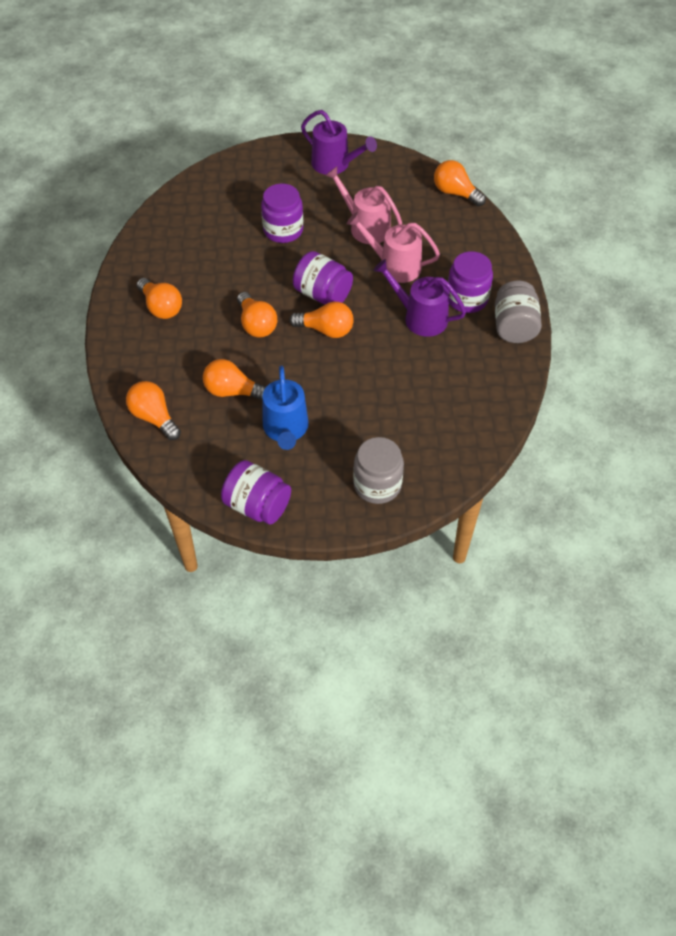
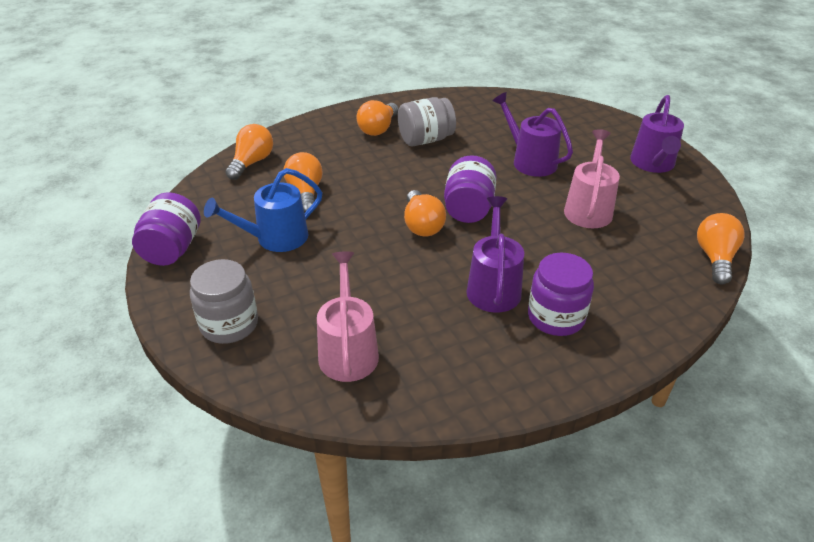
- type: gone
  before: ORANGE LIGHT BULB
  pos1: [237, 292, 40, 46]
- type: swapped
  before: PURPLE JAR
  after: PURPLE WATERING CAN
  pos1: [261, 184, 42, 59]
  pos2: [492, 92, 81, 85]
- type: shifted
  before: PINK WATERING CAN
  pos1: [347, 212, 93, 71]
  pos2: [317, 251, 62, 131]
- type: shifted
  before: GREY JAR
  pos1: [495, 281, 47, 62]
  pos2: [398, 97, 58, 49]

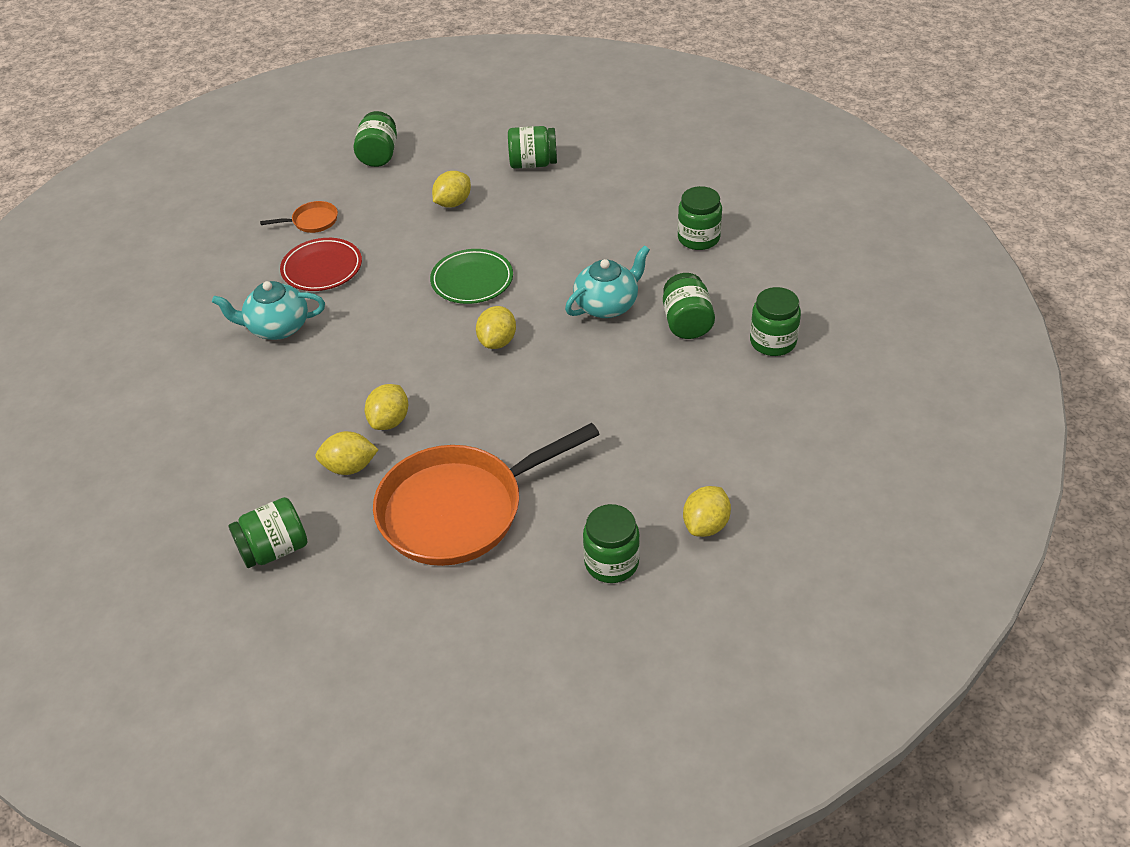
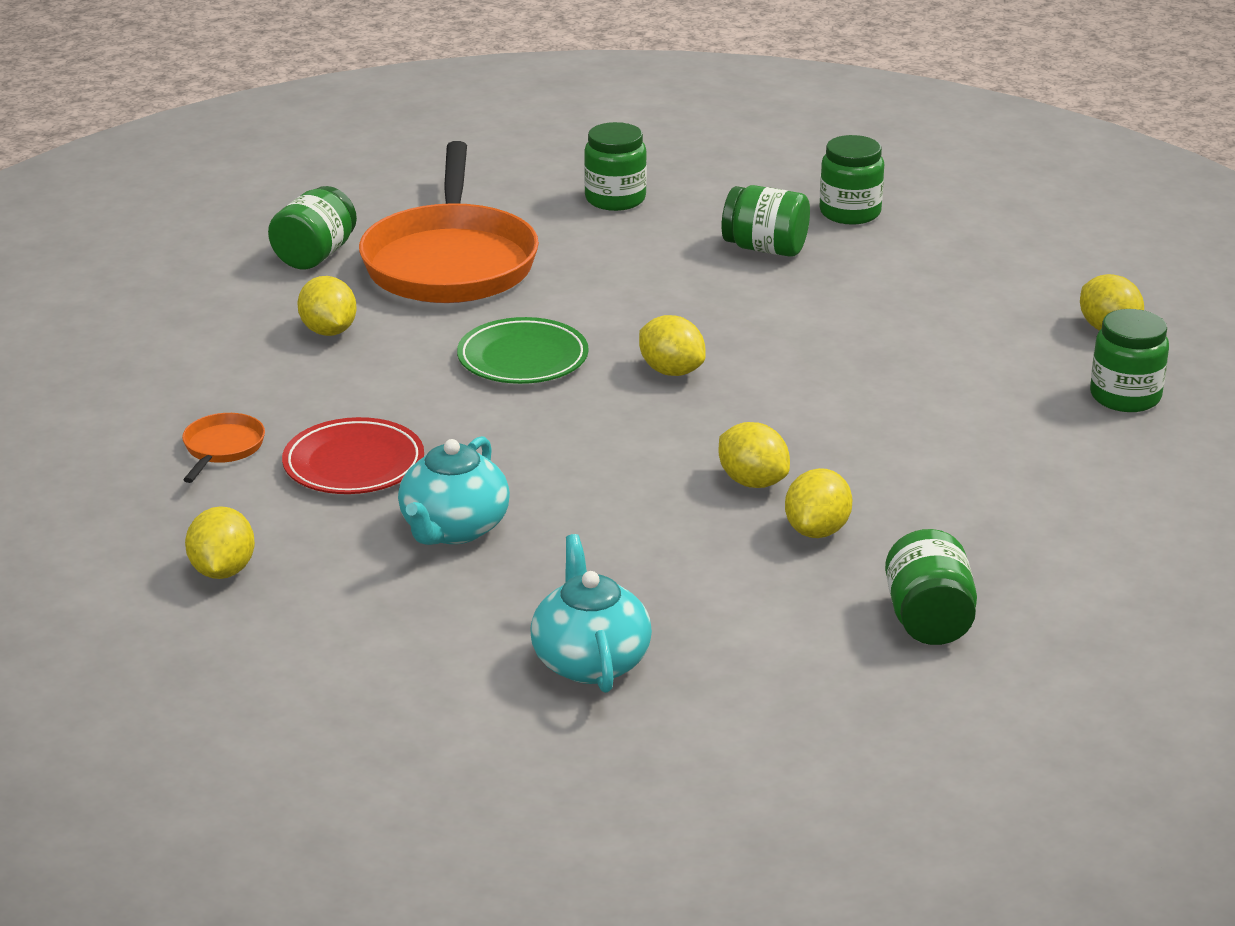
- type: gone
  before: GREEN JAR
  pos1: [353, 111, 44, 56]
- type: shifted
  before: ORANGE PAN
  pos1: [373, 423, 227, 143]
  pos2: [359, 141, 180, 162]
- type: shifted
  before: TURQUOISE TEAPOT
  pos1: [565, 245, 85, 73]
  pos2: [530, 534, 122, 159]
- type: new
  after: YELLOW LEMON
  pos2: [185, 506, 70, 73]

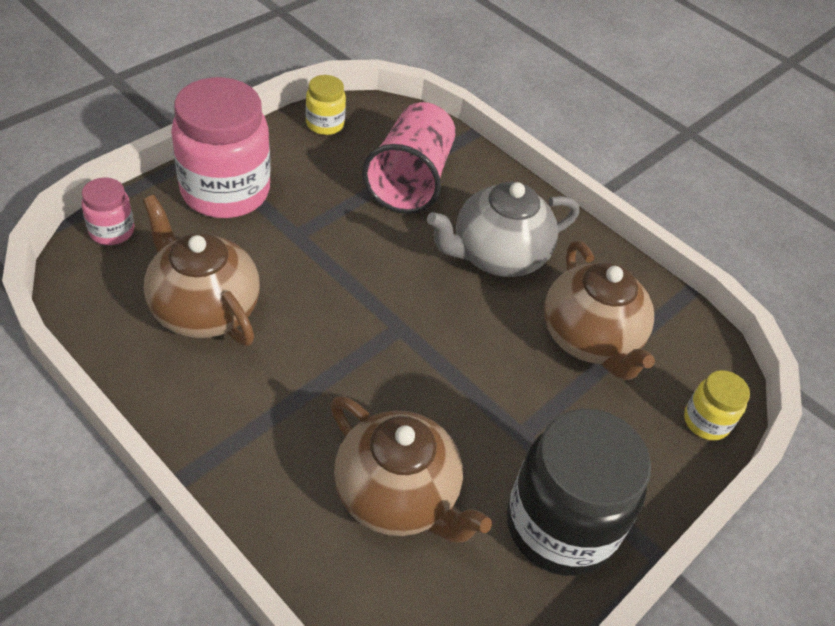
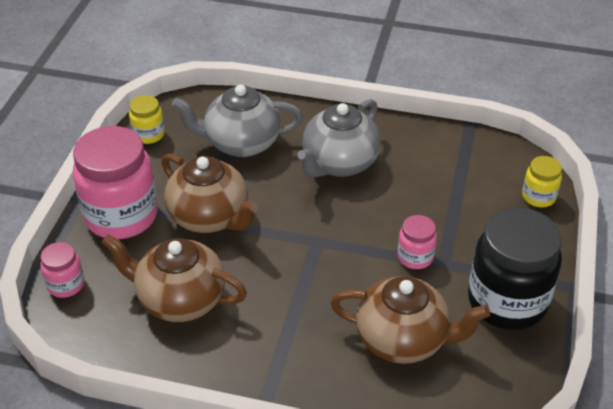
- type: swapped
  before: PINK CUP
  after: GREY TEAPOT
  pos1: [362, 102, 94, 112]
  pos2: [172, 85, 131, 72]
- type: shifted
  before: BROWN TEAPOT
  pos1: [544, 241, 111, 139]
  pos2: [162, 154, 96, 79]
- type: new
  after: PINK JAR
  pos2: [397, 215, 40, 54]

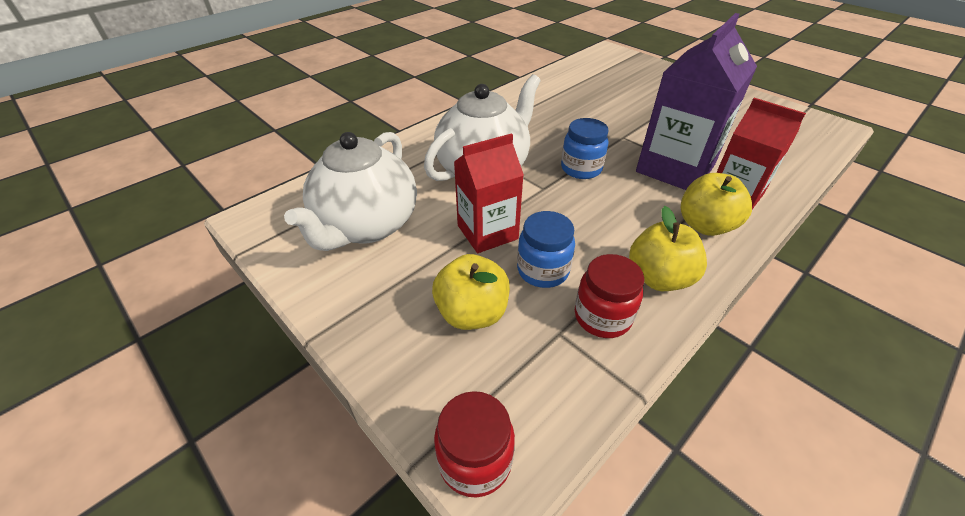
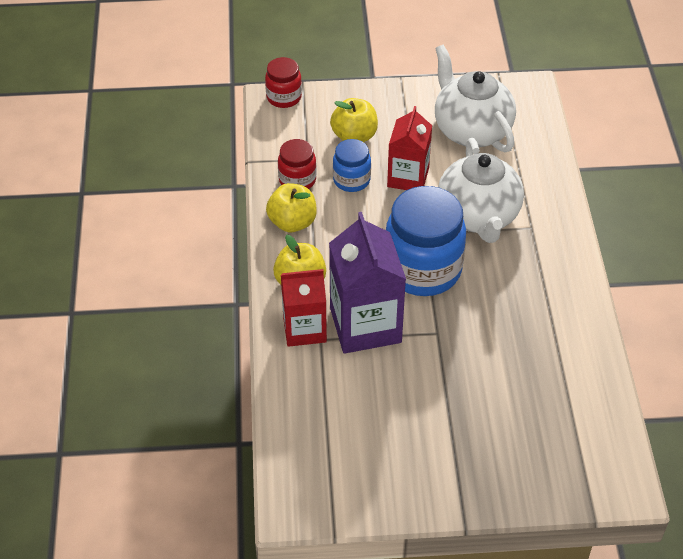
- type: scaled
  before: BLUE JAR
  pos1: [561, 118, 48, 61]
  pos2: [386, 186, 80, 110]
  scale: 1.95

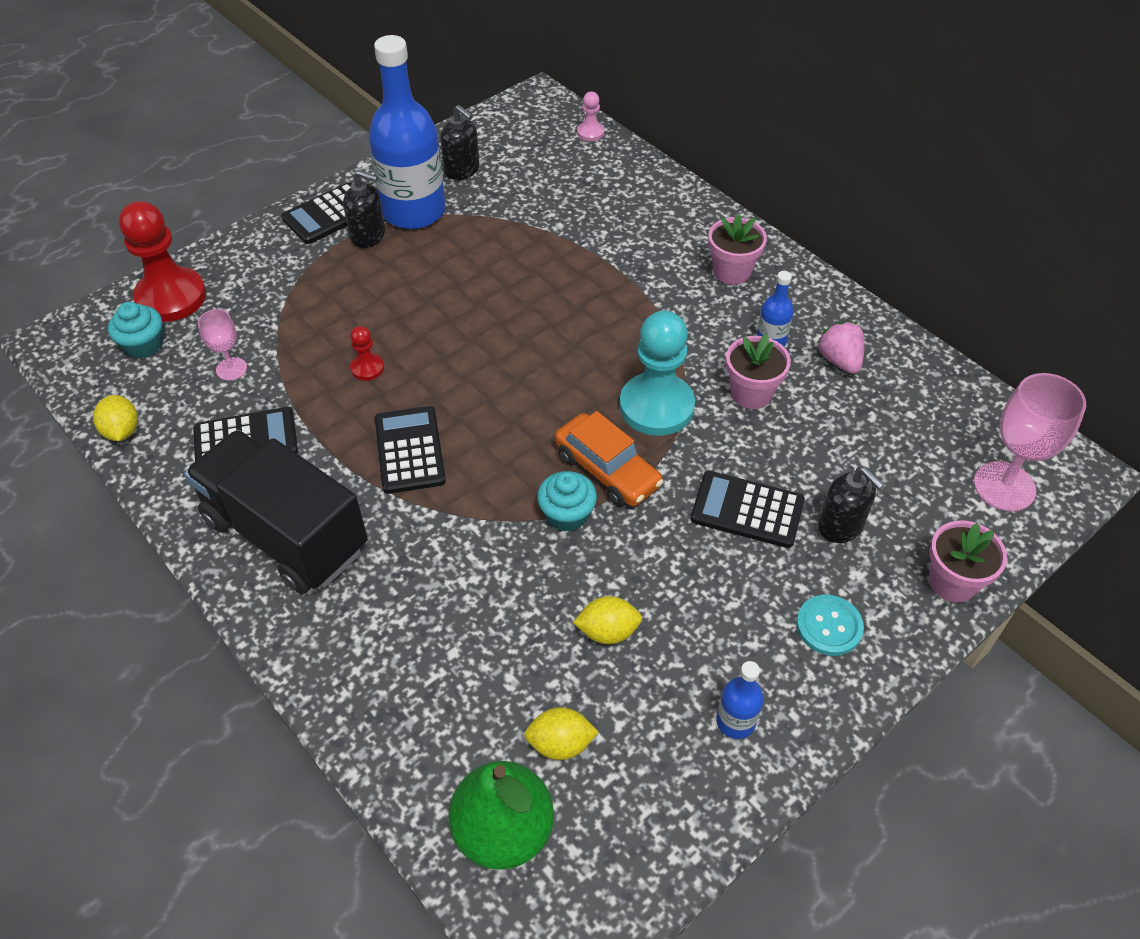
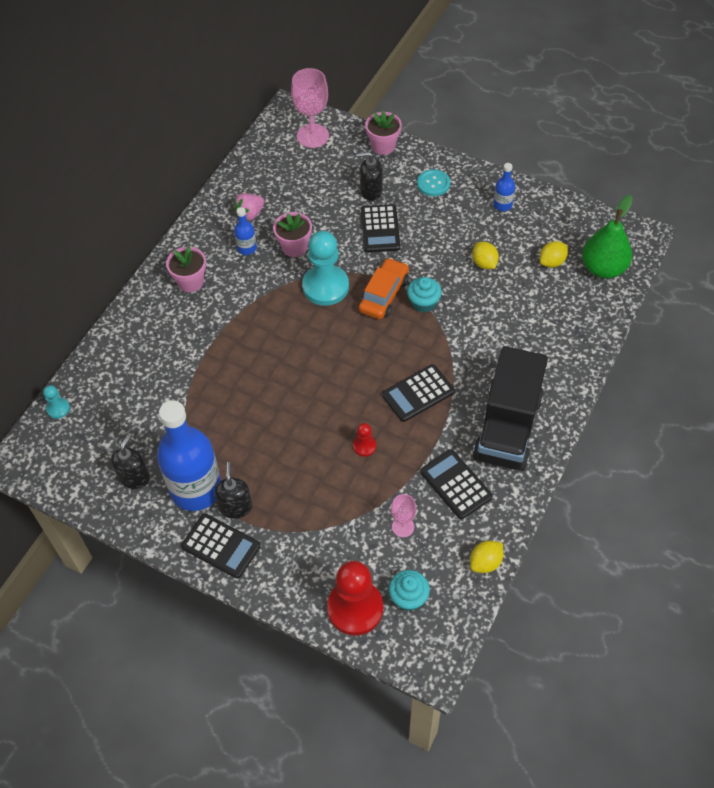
- type: rotated
  before: YELLOW LEMON
  pos1: [524, 707, 75, 53]
  pos2: [540, 241, 28, 27]
  turn: 75
- type: repainted
  before: PINK PAWN
  after: TURQUOISE PAWN
  pos1: [577, 92, 27, 49]
  pos2: [43, 385, 27, 34]
- type: rotated
  before: BLACK SOAP DISPENSER
  pos1: [818, 467, 66, 76]
  pos2: [356, 152, 27, 49]
  turn: -120

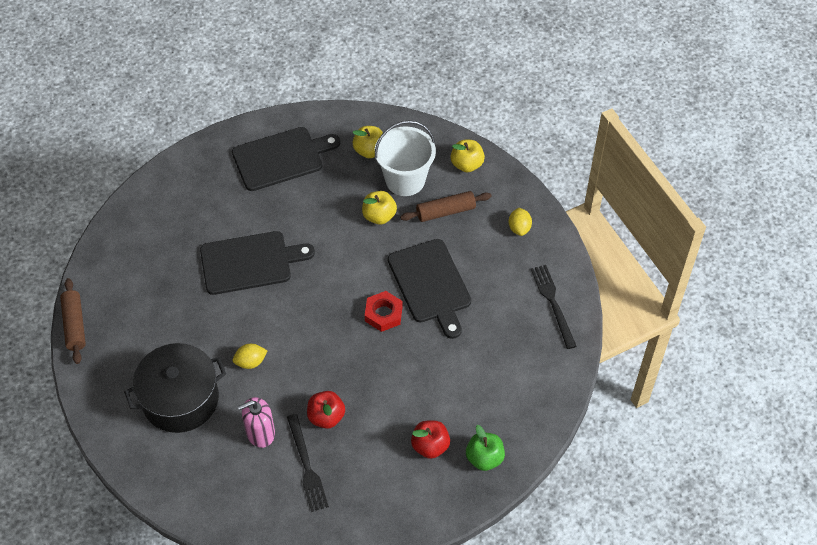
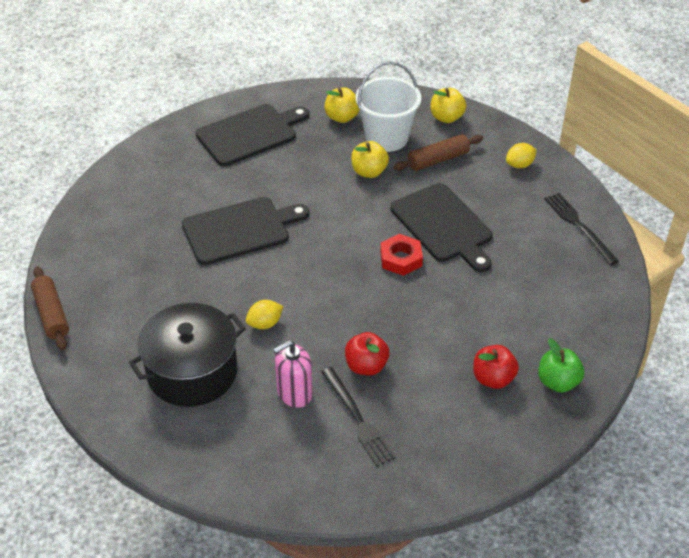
- type: rotated
  before: YELLOW LEMON
  pos1: [509, 208, 23, 28]
  pos2: [506, 143, 31, 25]
  turn: 75

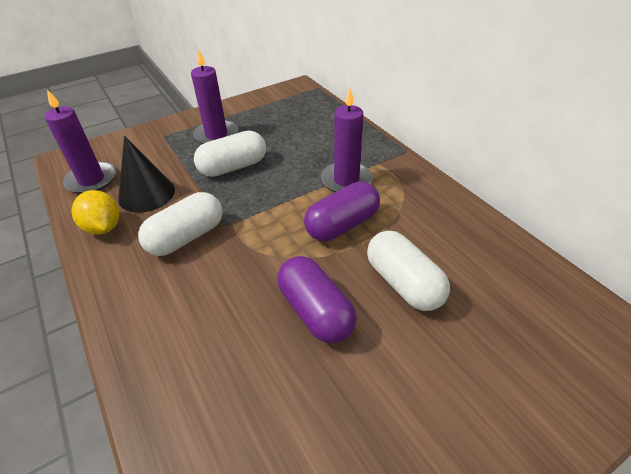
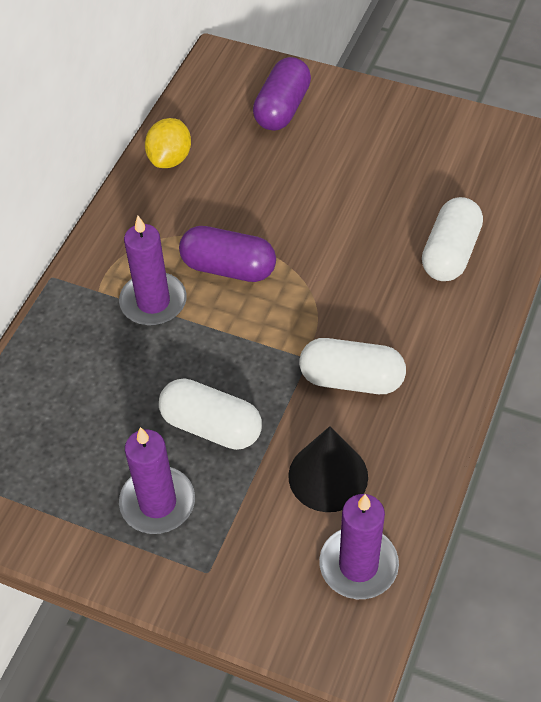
- type: shifted
  before: YELLOW LEMON
  pos1: [71, 190, 48, 45]
  pos2: [145, 118, 46, 50]
- type: shifted
  before: PURPLE CAPSULE
  pos1: [277, 256, 80, 87]
  pos2: [253, 57, 58, 74]
- type: shifted
  before: WHITE CAPSULE
  pos1: [367, 231, 83, 80]
  pos2: [422, 197, 61, 84]

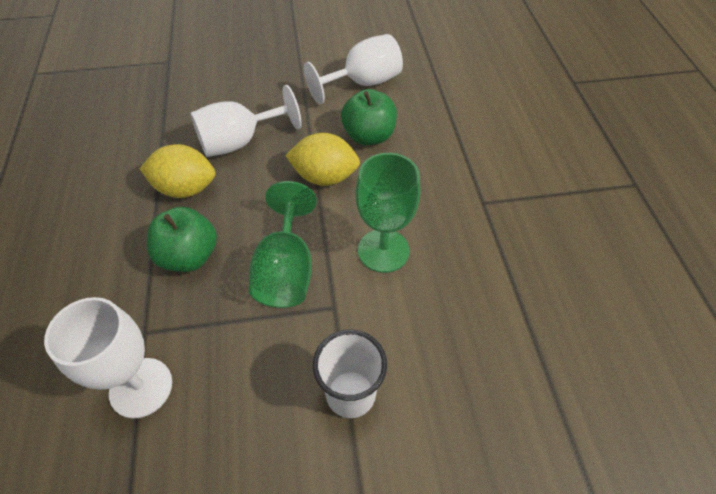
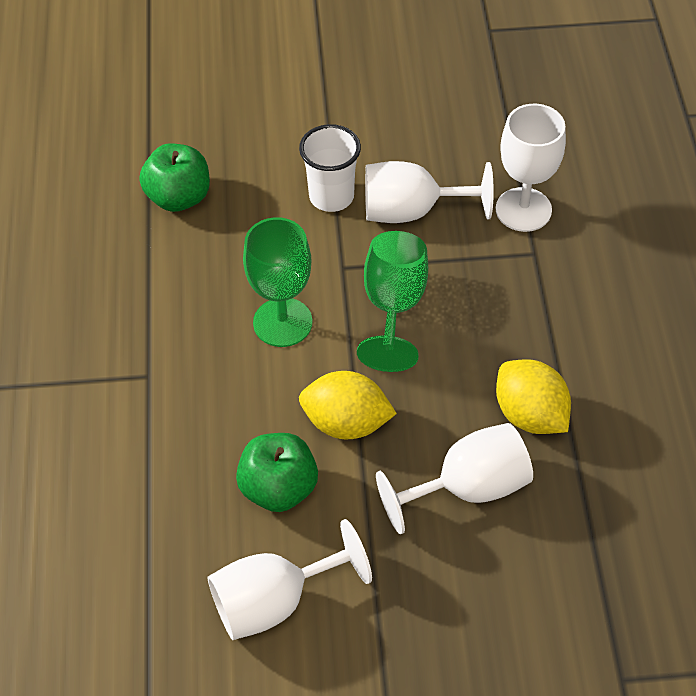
- type: rotated
  before: YELLOW LEMON
  pos1: [140, 144, 75, 54]
  pos2: [496, 359, 75, 75]
  turn: 45
- type: shifted
  before: GREEN APPLE
  pos1: [147, 207, 70, 65]
  pos2: [139, 143, 71, 69]
- type: new
  after: WHITE GOBLET
  pos2: [365, 161, 129, 62]

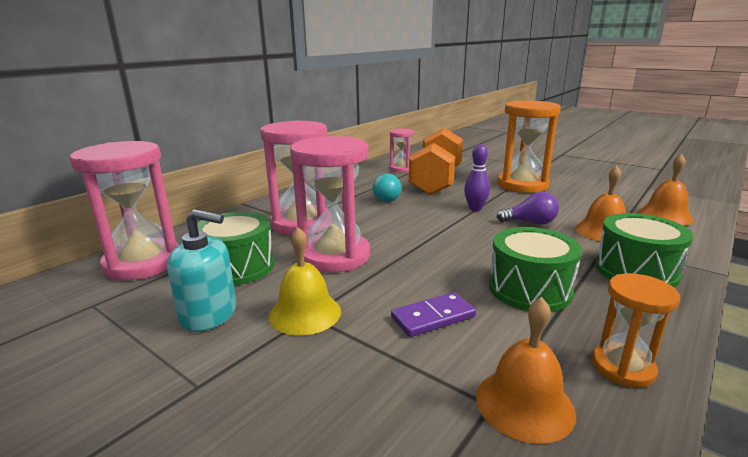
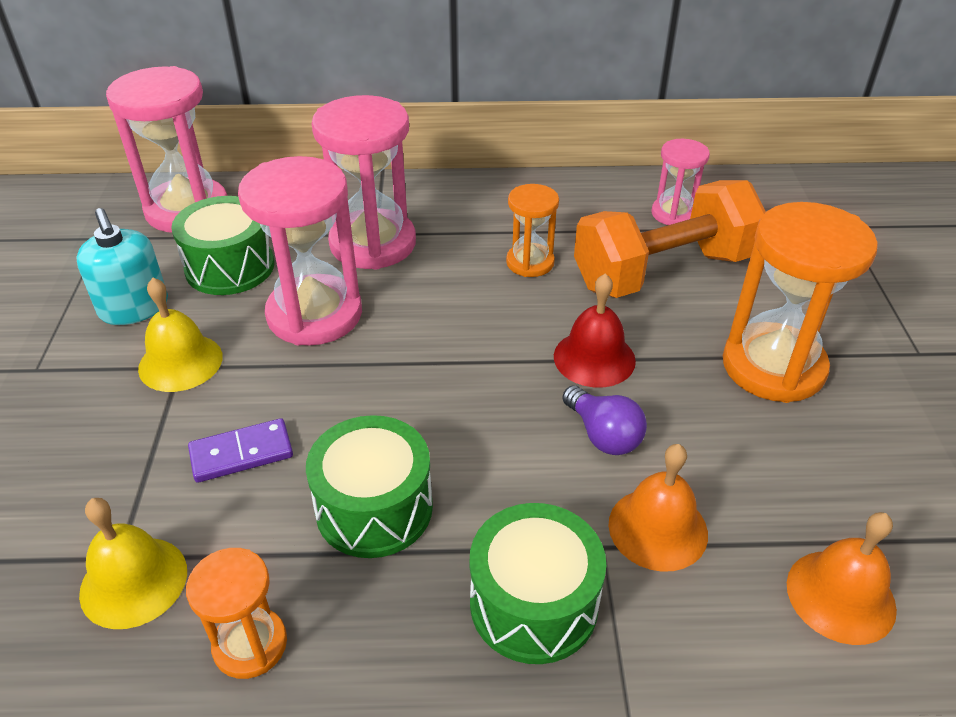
- type: swapped
  before: TURQUOISE LIGHT BULB
  after: ORANGE HOURGLASS
  pos1: [373, 173, 29, 29]
  pos2: [506, 184, 53, 93]
- type: rotated
  before: PURPLE DOMINO
  pos1: [391, 292, 85, 45]
  pos2: [188, 418, 105, 65]
  turn: -45
- type: swapped
  before: PURPLE BOWLING PIN
  after: RED BELL
  pos1: [464, 144, 26, 67]
  pos2: [554, 273, 82, 115]
- type: repainted
  before: ORANGE BELL
  after: YELLOW BELL
  pos1: [476, 297, 100, 147]
  pos2: [79, 498, 108, 131]

